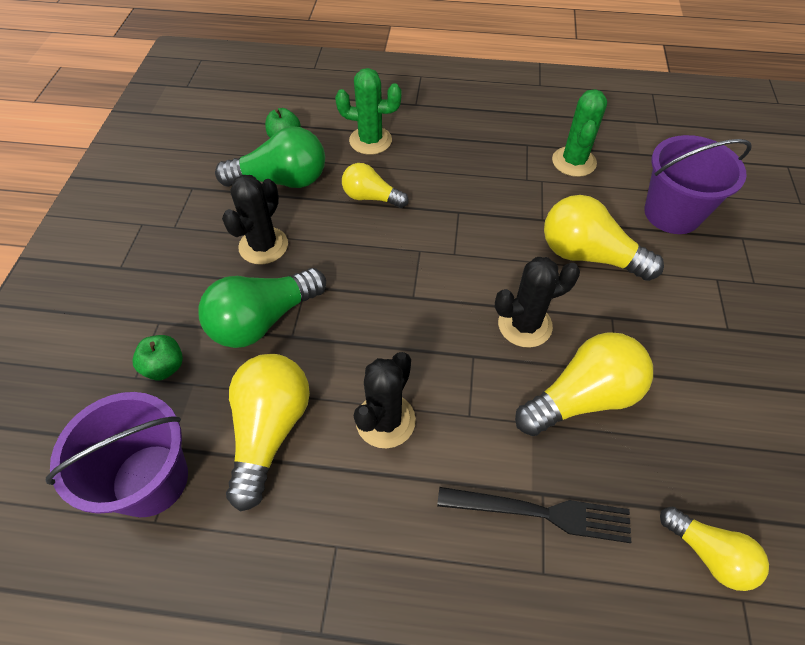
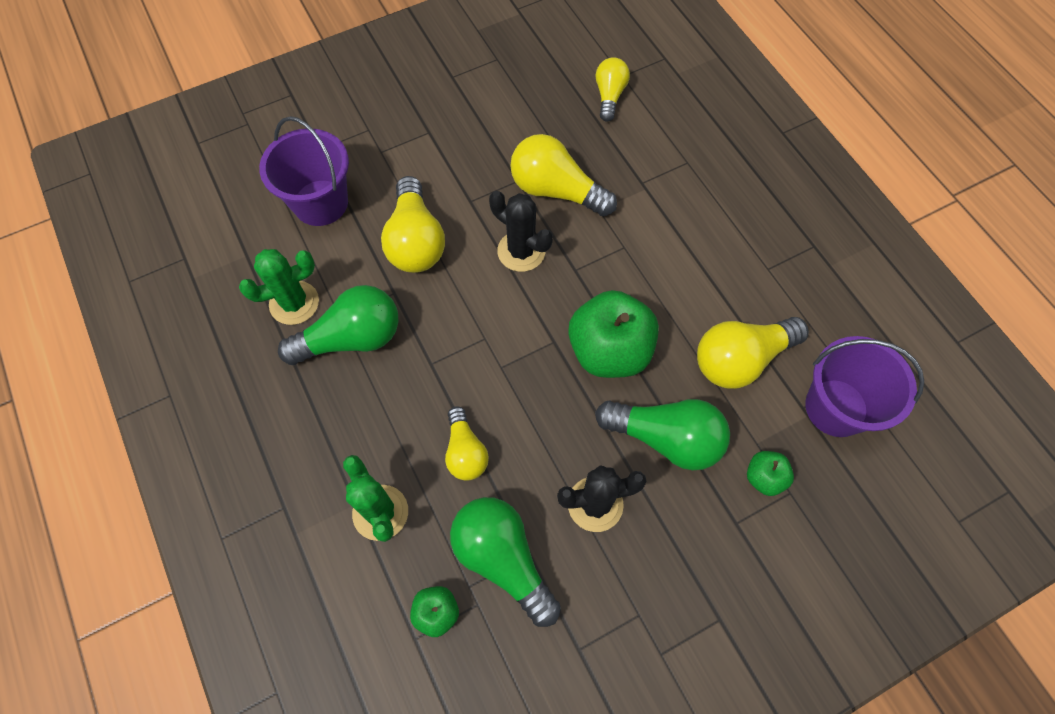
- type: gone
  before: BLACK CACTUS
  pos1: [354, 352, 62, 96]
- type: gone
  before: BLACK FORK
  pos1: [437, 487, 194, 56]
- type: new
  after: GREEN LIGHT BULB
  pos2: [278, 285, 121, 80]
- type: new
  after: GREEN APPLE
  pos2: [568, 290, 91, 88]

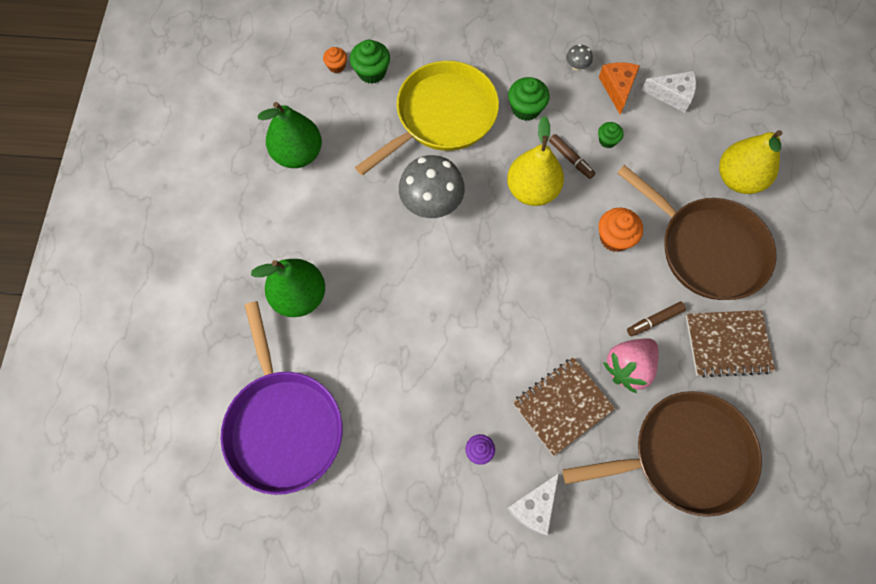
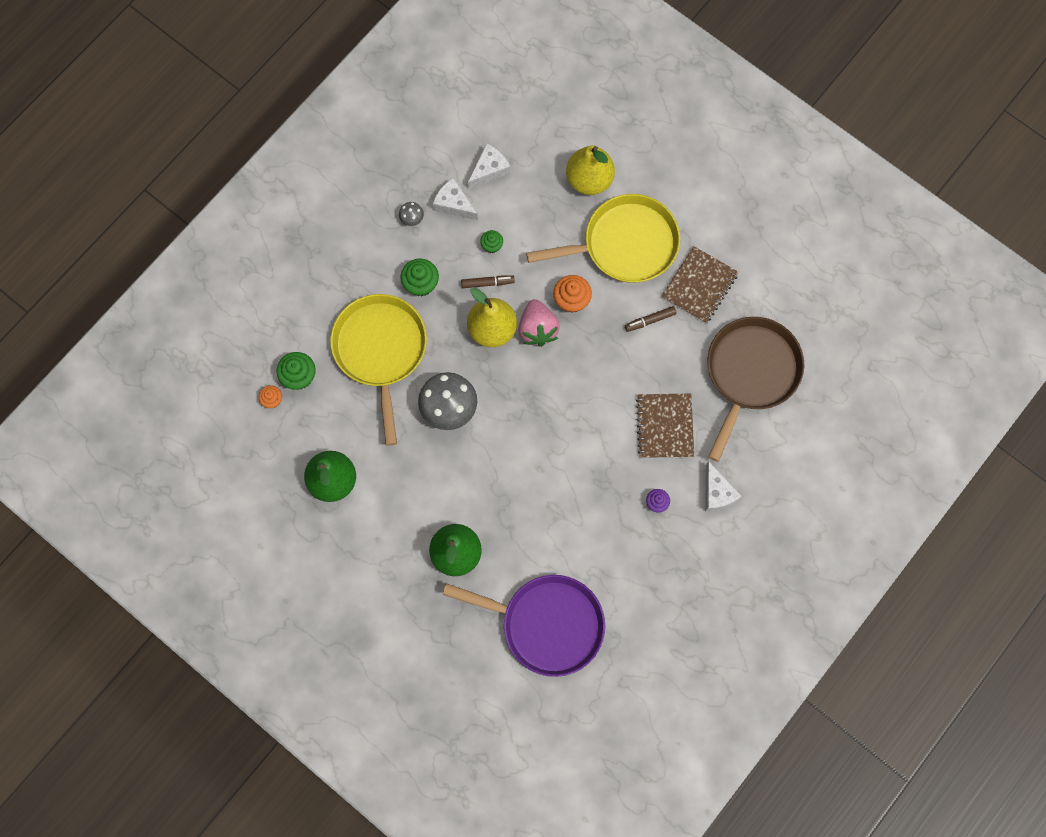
- type: repainted
  before: ORANGE CHEESE
  after: WHITE CHEESE
  pos1: [599, 62, 41, 53]
  pos2: [433, 178, 45, 42]
- type: shifted
  before: PINK STRAWBERRY
  pos1: [603, 338, 56, 55]
  pos2: [518, 299, 42, 48]
- type: repainted
  before: BROWN PAN
  after: YELLOW PAN
  pos1: [617, 165, 160, 135]
  pos2: [526, 194, 154, 89]
- type: rotated
  before: BROWN MARKER
  pos1: [627, 302, 59, 34]
  pos2: [625, 306, 52, 26]
  turn: 60

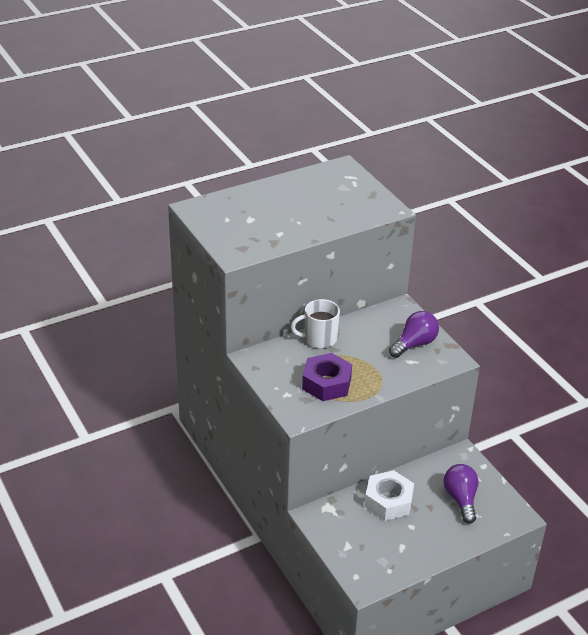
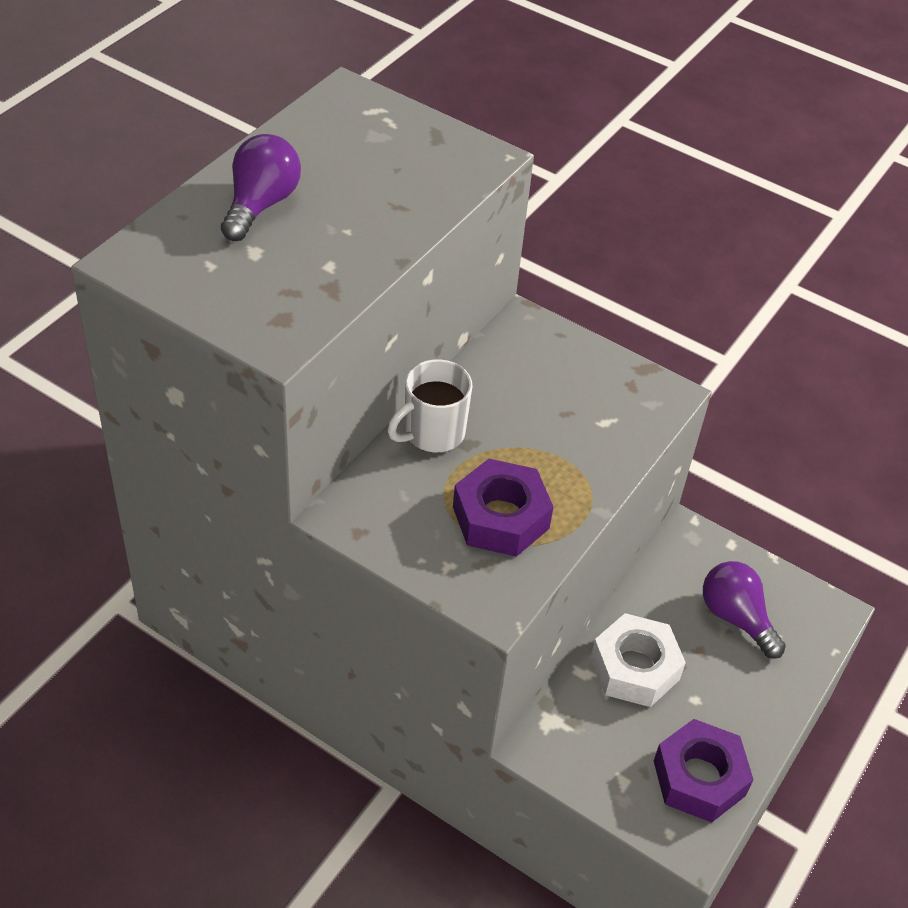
- type: shifted
  before: PURPLE LIGHT BULB
  pos1: [389, 311, 50, 47]
  pos2: [221, 134, 80, 107]
- type: new
  after: PURPLE NUT
  pos2: [654, 719, 100, 103]

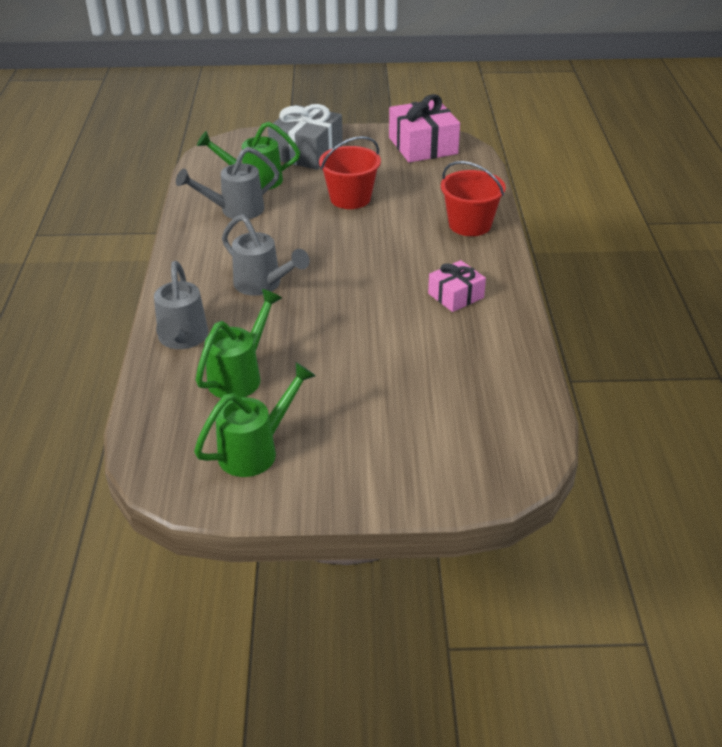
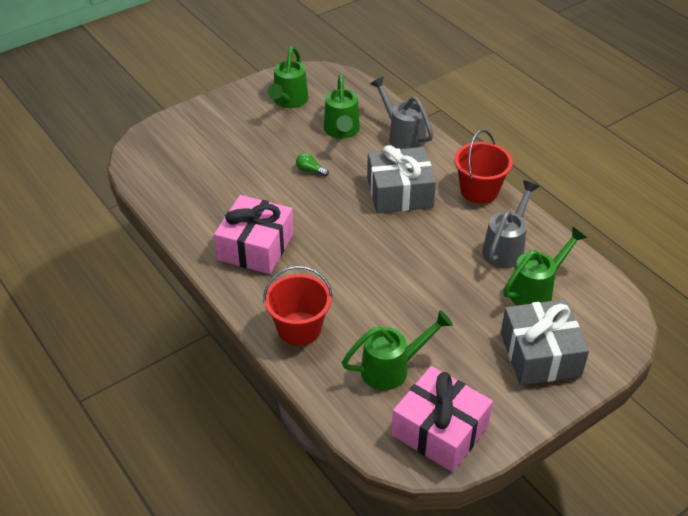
- type: swapped
  before: GREY WATERING CAN
  after: GREY GIFT
  pos1: [222, 214, 88, 82]
  pos2: [367, 145, 69, 69]
- type: shifted
  before: RED BUCKET
  pos1: [319, 136, 62, 73]
  pos2: [454, 130, 59, 74]
- type: scaled
  before: PINK GIFT
  pos1: [428, 260, 58, 52]
  pos2: [214, 195, 80, 79]
  scale: 1.72
- type: new
  after: GREEN LIGHT BULB
  pos2: [296, 153, 33, 24]
- type: new
  after: GREEN WATERING CAN
  pos2: [342, 310, 111, 80]

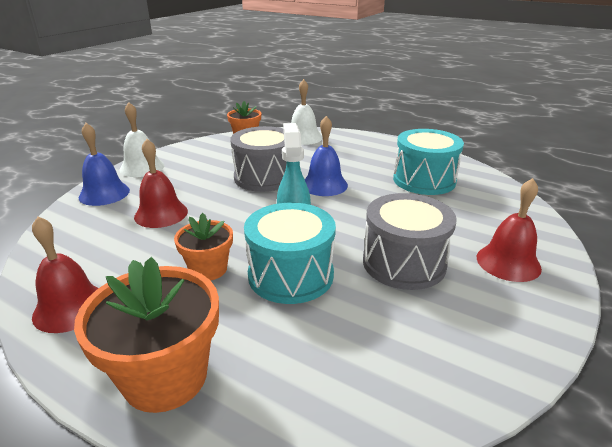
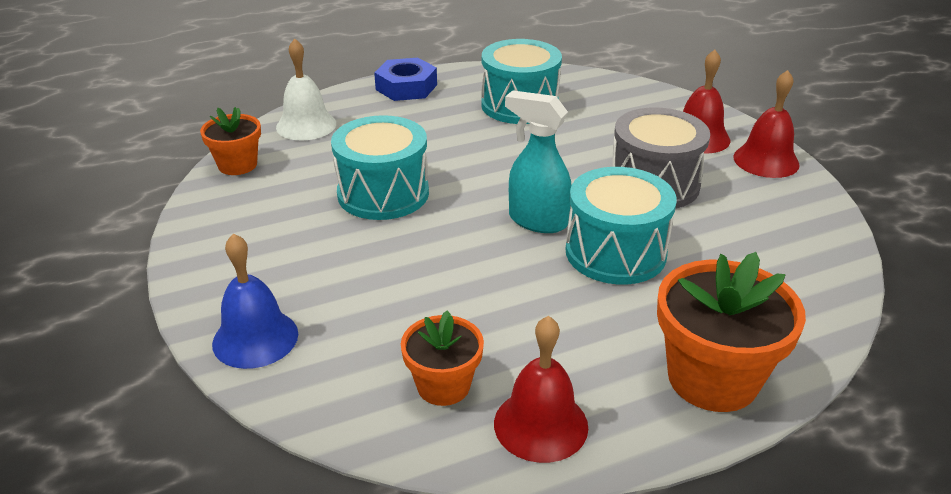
- type: gone
  before: WHITE BELL
  pos1: [119, 102, 45, 75]
- type: shifted
  before: RED BELL
  pos1: [134, 139, 54, 89]
  pos2: [733, 70, 67, 108]
- type: shifted
  before: ORANGE FLOWER POT
  pos1: [174, 213, 59, 67]
  pos2: [401, 311, 83, 95]
- type: repainted
  before: GREY DRUM
  after: TURQUOISE DRUM
  pos1: [230, 126, 57, 66]
  pos2: [331, 115, 98, 105]
- type: gone
  before: BLUE BELL
  pos1: [305, 116, 43, 80]
- type: new
  after: BLUE NUT
  pos2: [374, 58, 63, 43]

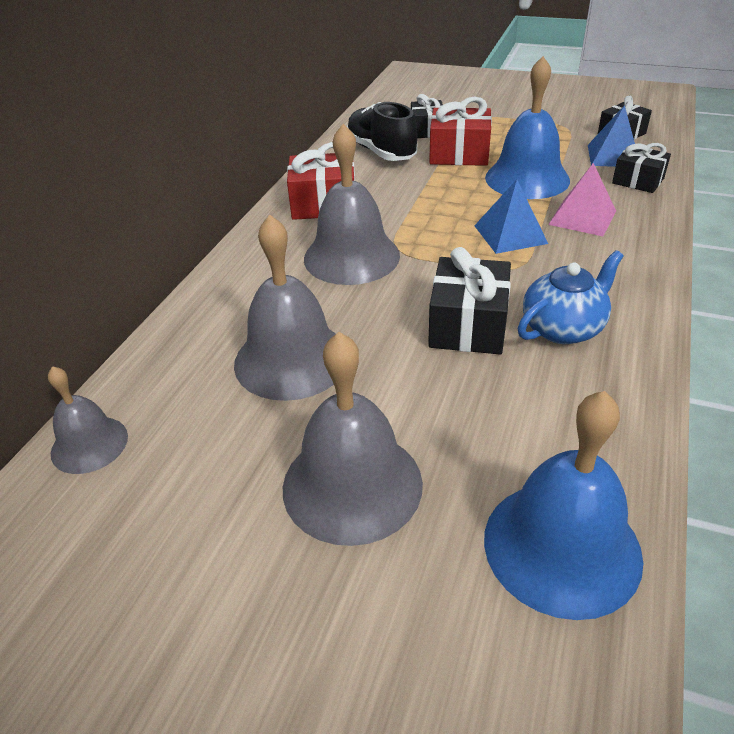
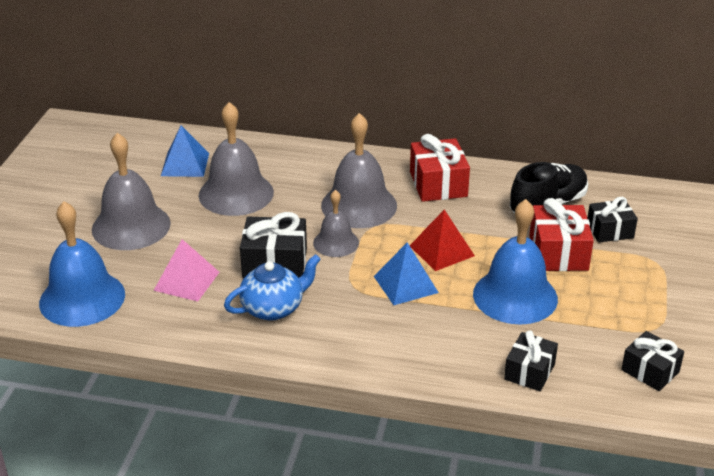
- type: shifted
  before: GREY BELL
  pos1: [48, 366, 80, 108]
  pos2: [313, 190, 46, 67]
- type: rotated
  before: BLUE TEAPOT
  pos1: [518, 250, 106, 94]
  pos2: [224, 254, 97, 67]
  turn: -75
- type: shifted
  before: PINK PYRAMID
  pos1: [548, 163, 68, 73]
  pos2: [153, 239, 66, 62]
- type: shifted
  before: BLUE PYRAMID
  pos1: [588, 105, 47, 62]
  pos2: [161, 125, 48, 52]
- type: new
  after: RED PYRAMID
  pos2: [410, 209, 65, 62]

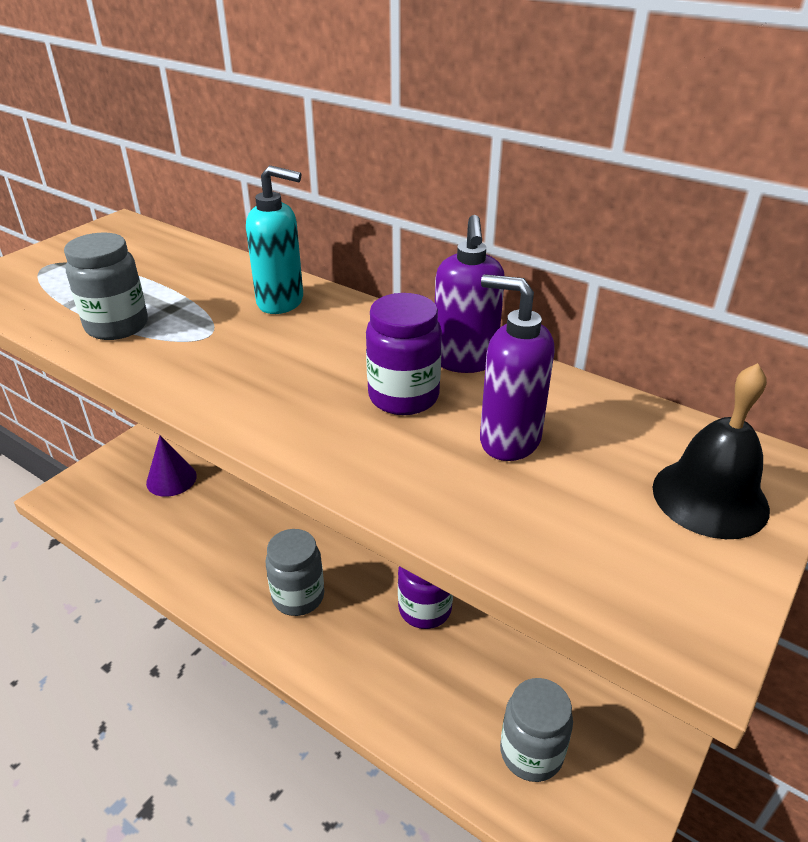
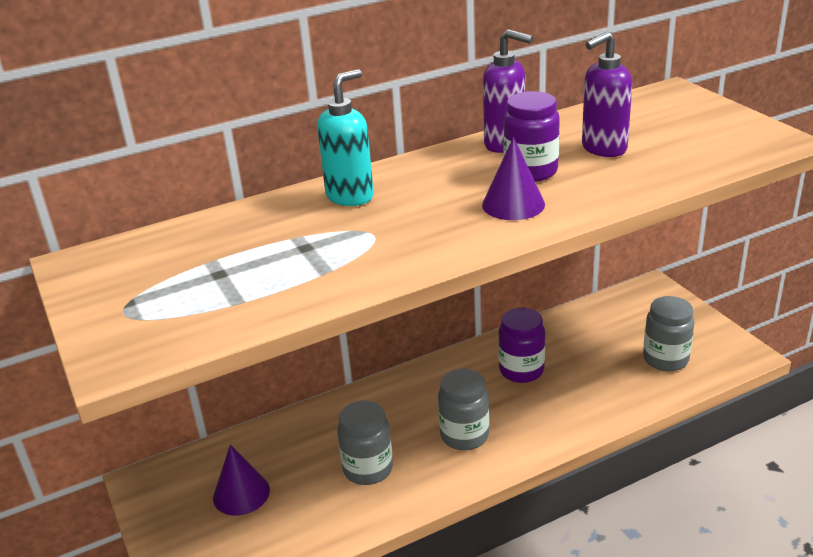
- type: shifted
  before: GREY JAR
  pos1: [64, 233, 84, 107]
  pos2: [337, 400, 56, 85]
- type: gone
  before: BLACK BELL
  pos1: [652, 363, 118, 176]
- type: new
  after: PURPLE CONE
  pos2: [482, 137, 63, 83]

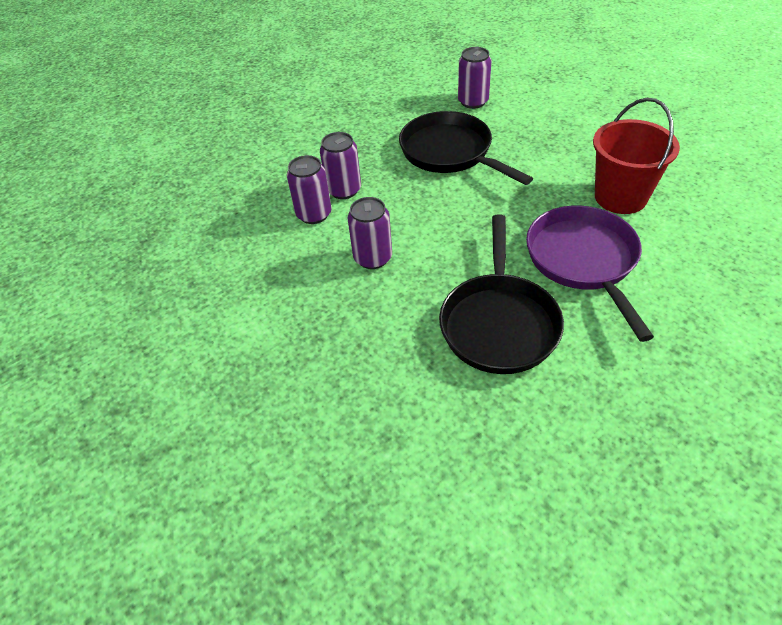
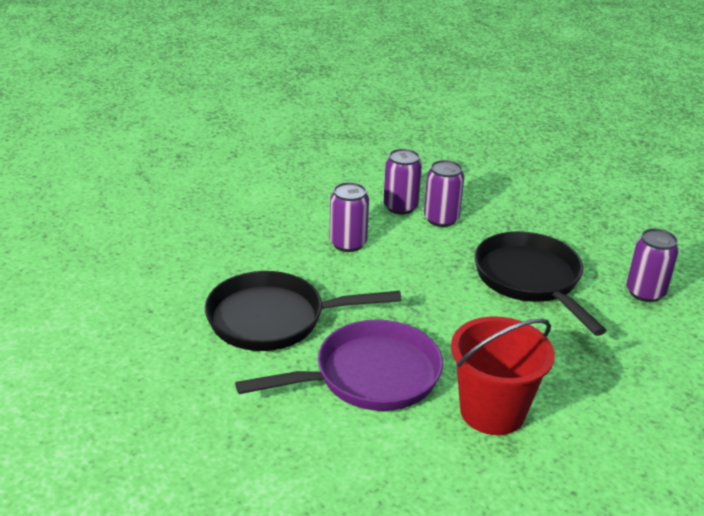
- type: rotated
  before: BLACK PAN
  pos1: [399, 111, 134, 74]
  pos2: [474, 231, 133, 105]
  turn: -60

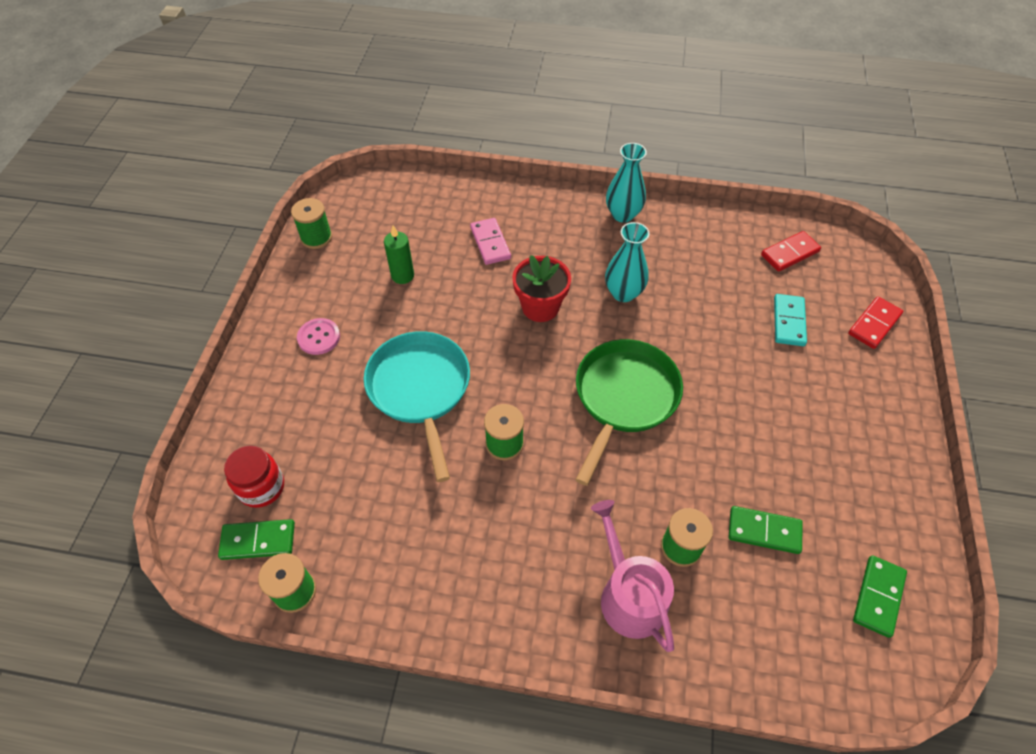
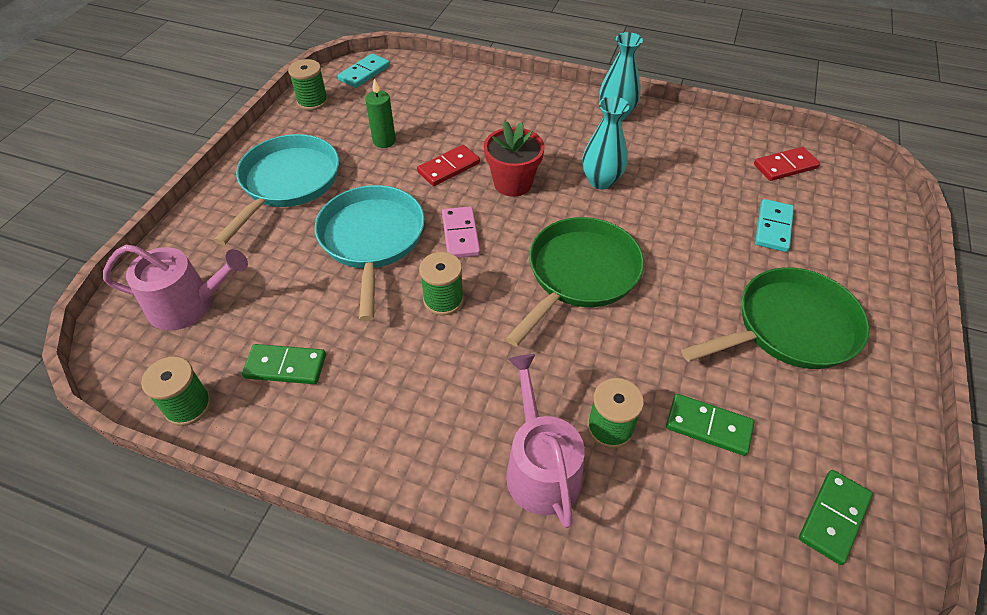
- type: shifted
  before: GREEN DOMINO
  pos1: [218, 519, 77, 41]
  pos2: [242, 344, 84, 40]
- type: swapped
  before: RED JAR
  after: PINK WATERING CAN
  pos1: [224, 446, 60, 62]
  pos2: [103, 244, 145, 87]
- type: swapped
  before: PINK BUTTON
  after: TURQUOISE PAN
  pos1: [297, 318, 43, 37]
  pos2: [214, 134, 125, 111]
- type: shifted
  before: PINK DOMINO
  pos1: [470, 218, 41, 47]
  pos2: [442, 206, 38, 52]
- type: shifted
  before: RED DOMINO
  pos1: [848, 297, 55, 52]
  pos2: [417, 145, 63, 41]
- type: new
  after: TURQUOISE DOMINO
  pos2: [338, 53, 52, 35]
- type: new
  after: GREEN PAN
  pos2: [681, 267, 189, 102]

